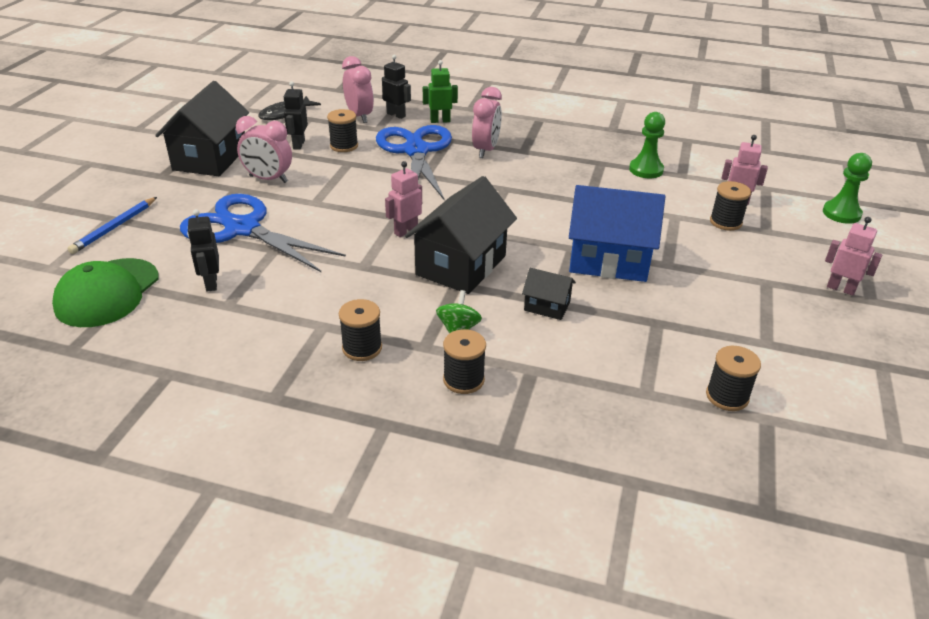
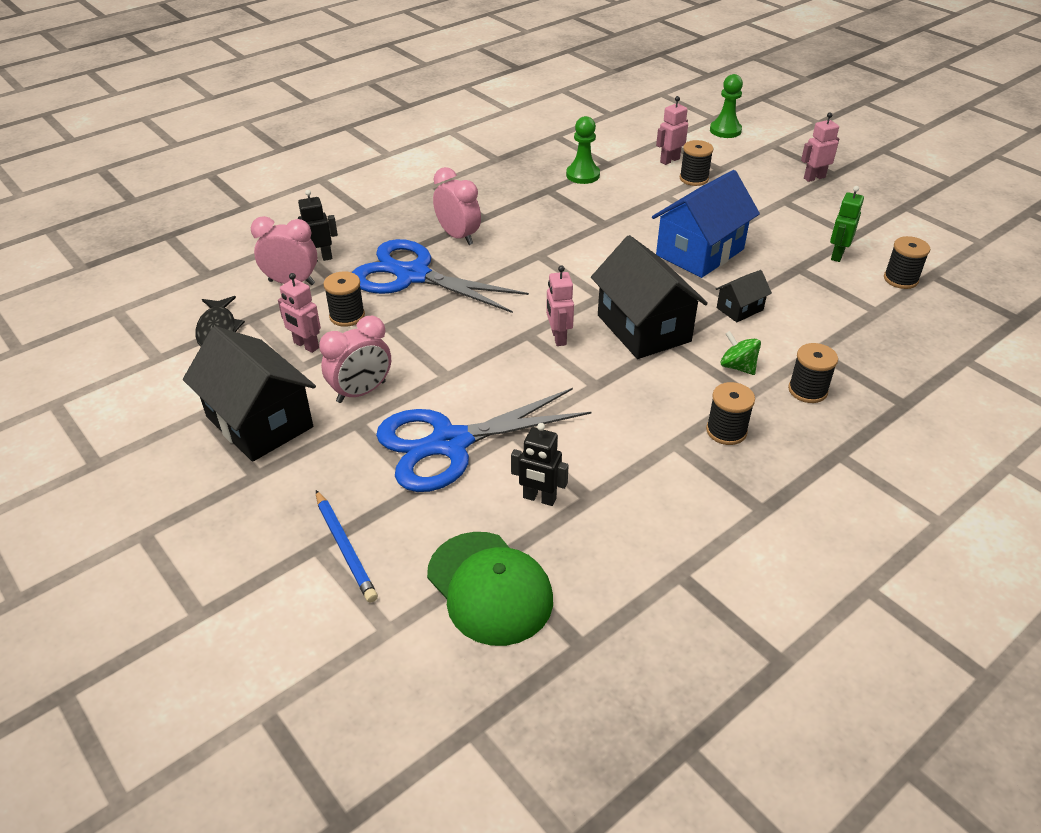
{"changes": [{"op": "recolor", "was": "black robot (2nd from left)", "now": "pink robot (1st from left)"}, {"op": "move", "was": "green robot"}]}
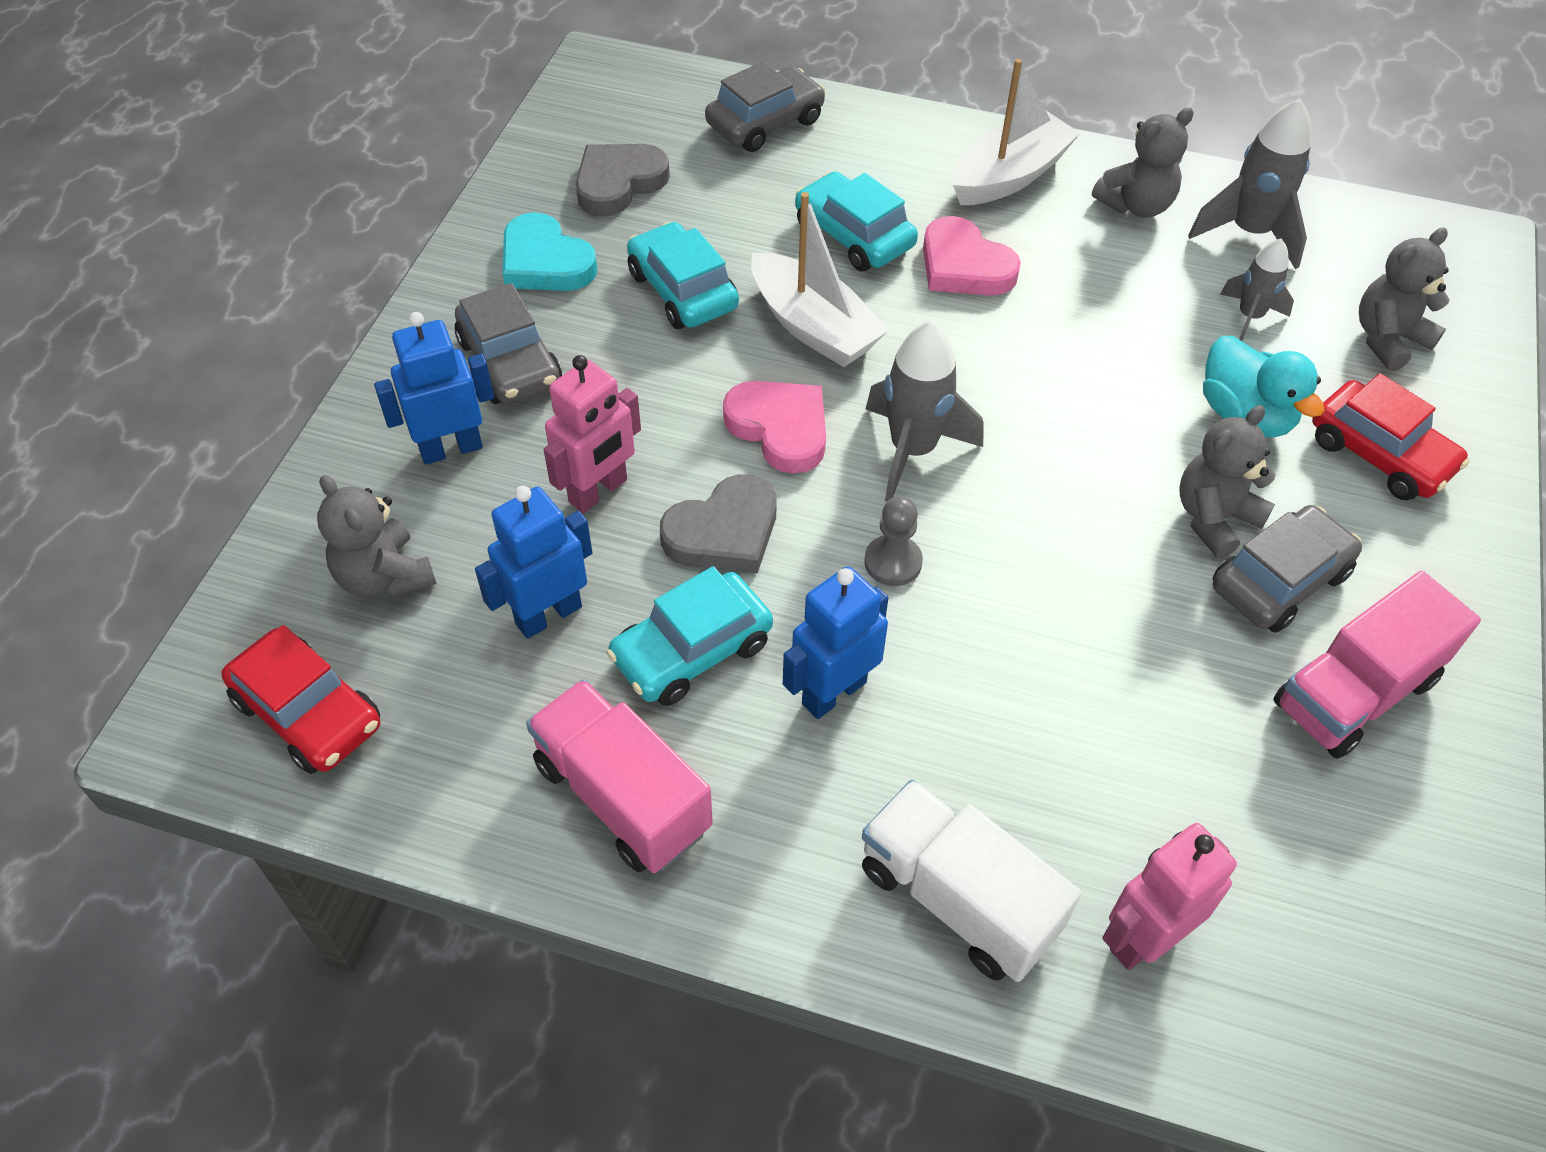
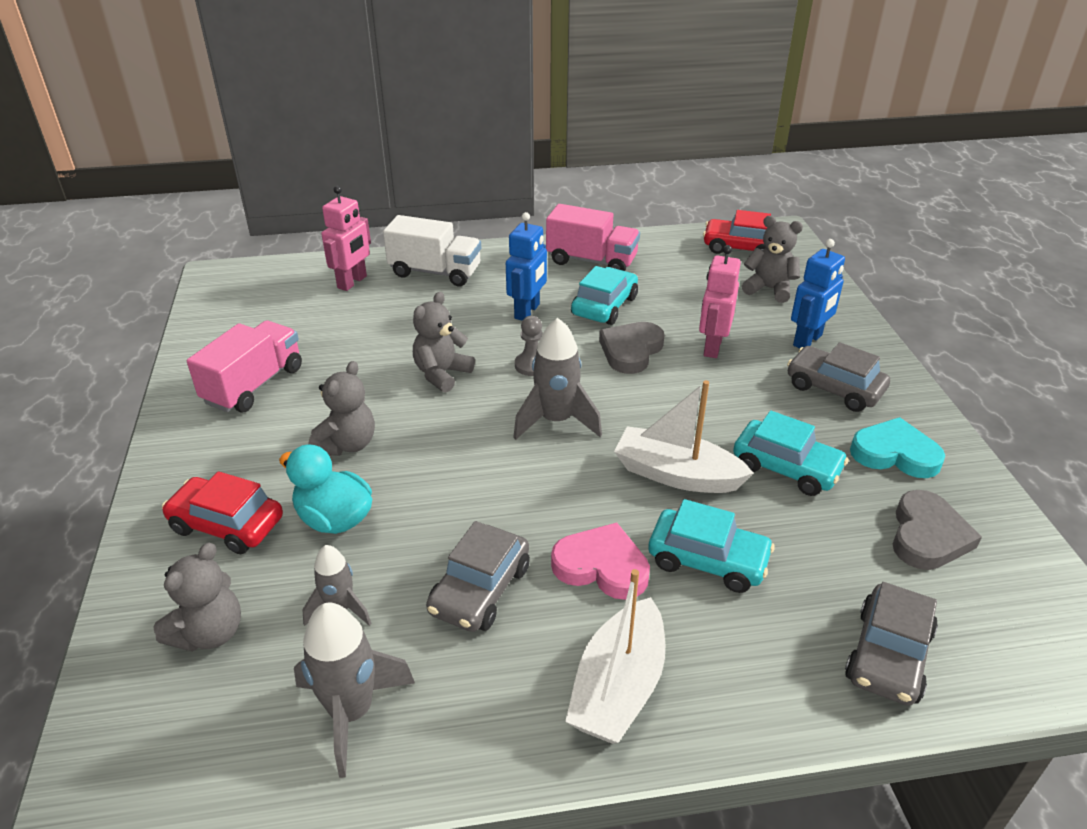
{"changes": [{"op": "move", "was": "grey teddy bear (2nd from left in the first image)", "now": "grey teddy bear (3rd from left)"}, {"op": "move", "was": "grey car (3rd from left in the first image)", "now": "grey car (1st from left)"}, {"op": "delete", "was": "blue robot (2nd from left)"}, {"op": "delete", "was": "pink heart (1st from left)"}]}
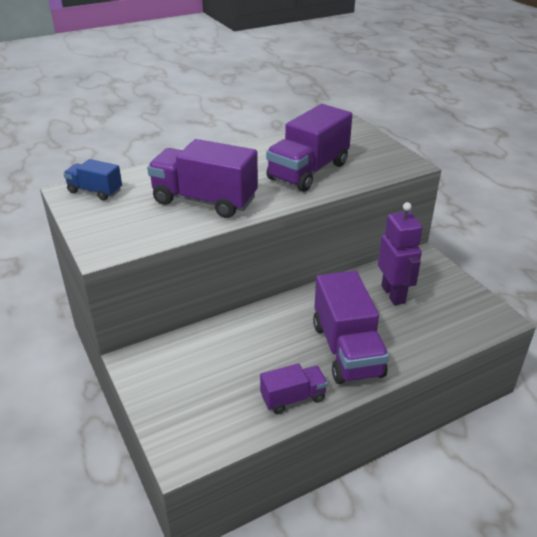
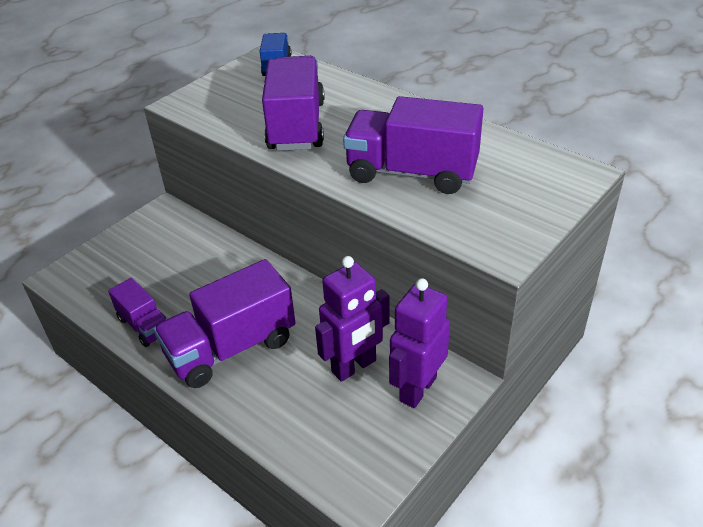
{"changes": [{"op": "insert", "now": "purple robot (2nd from left)"}]}
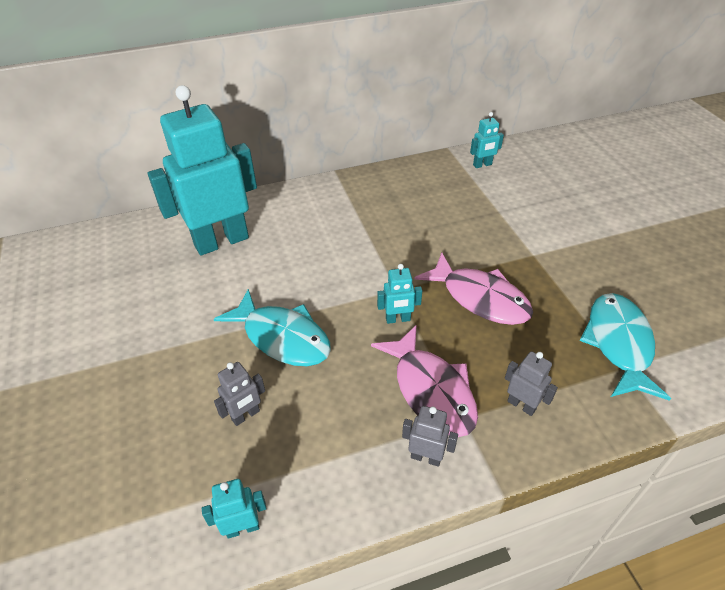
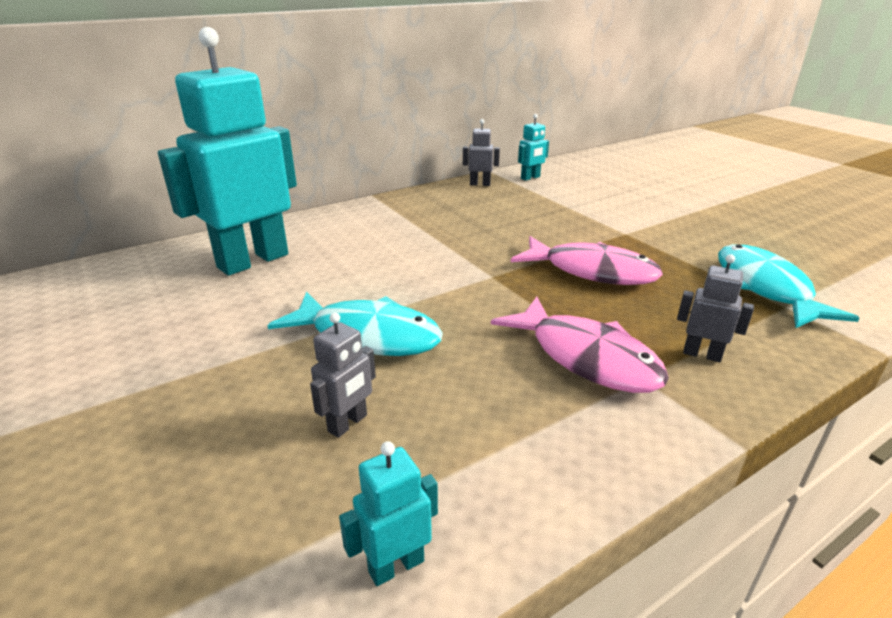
{"changes": [{"op": "move", "was": "grey robot (2nd from left)"}, {"op": "delete", "was": "turquoise robot (3rd from left)"}]}
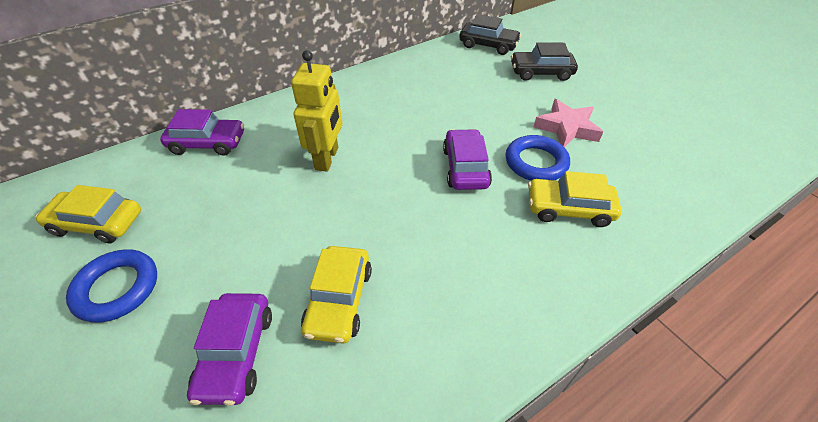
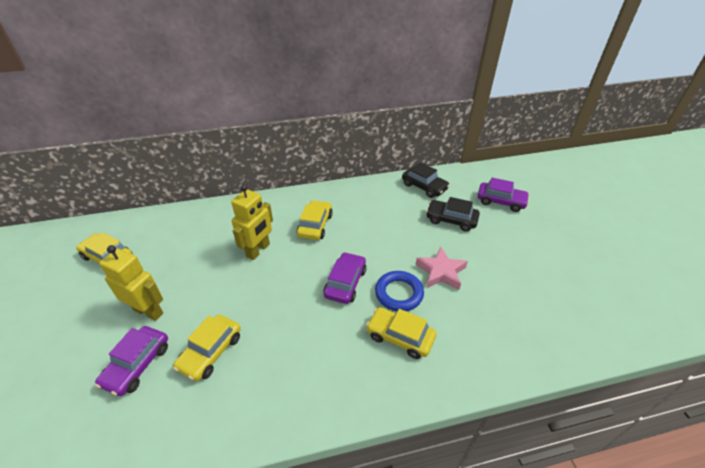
{"changes": [{"op": "insert", "now": "yellow robot (1st from left)"}, {"op": "insert", "now": "yellow car (3rd from left)"}, {"op": "move", "was": "purple car (1st from left in the first image)", "now": "purple car (3rd from left)"}, {"op": "delete", "was": "blue ring (1st from left)"}]}
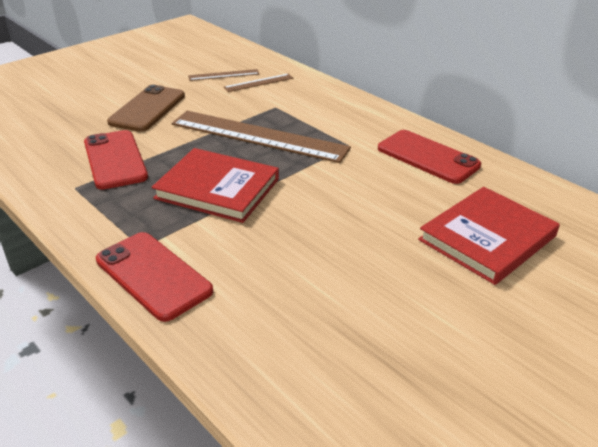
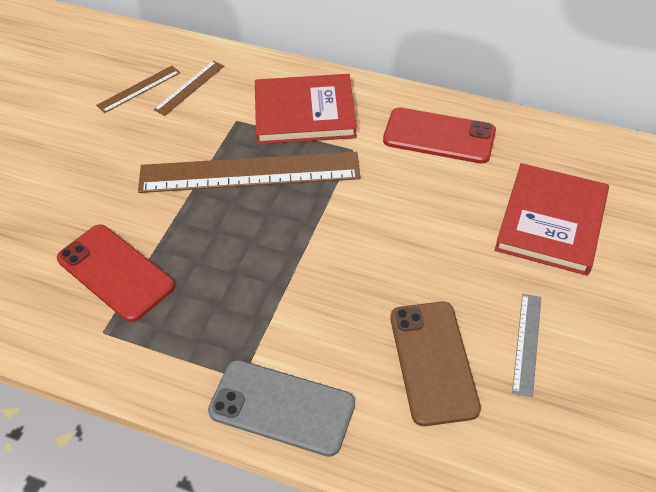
{"changes": [{"op": "recolor", "was": "red phone (2nd from left)", "now": "grey phone"}, {"op": "move", "was": "red book (1st from left)"}, {"op": "move", "was": "brown phone"}, {"op": "insert", "now": "grey ruler"}]}
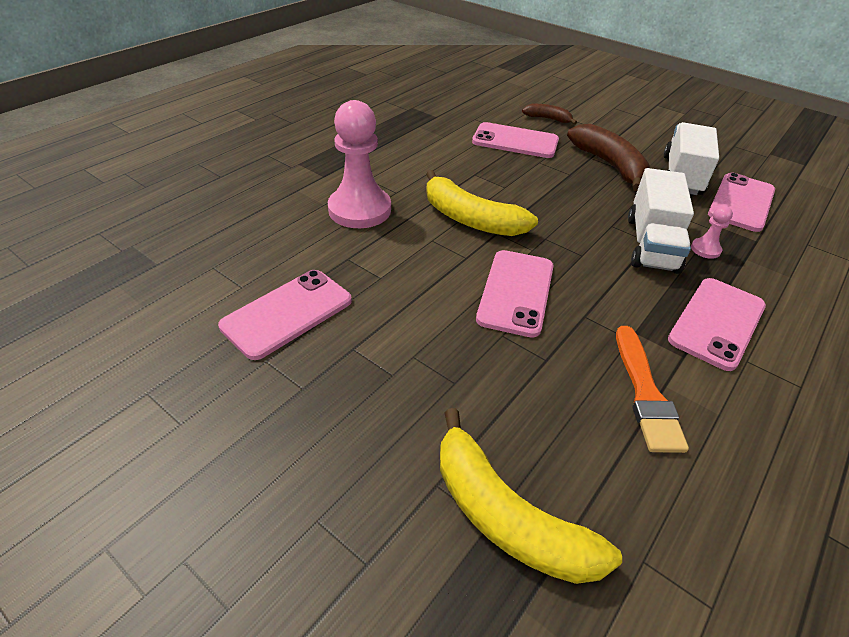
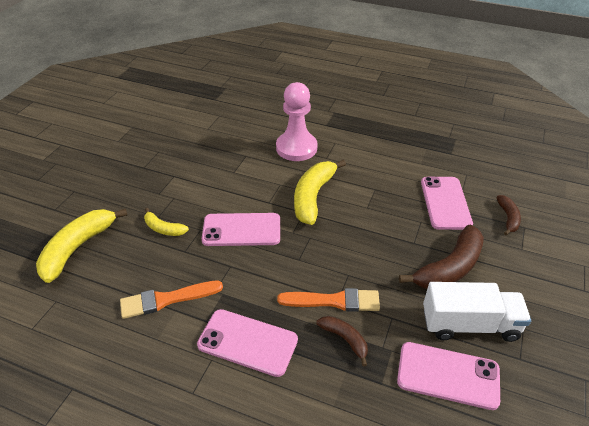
{"changes": [{"op": "insert", "now": "yellow banana (2nd from left)"}, {"op": "replace", "was": "white truck (1st from left)", "now": "orange brush (2nd from left)"}, {"op": "replace", "was": "pink pawn (2nd from left)", "now": "brown banana (1st from left)"}, {"op": "delete", "was": "pink phone (1st from left)"}]}
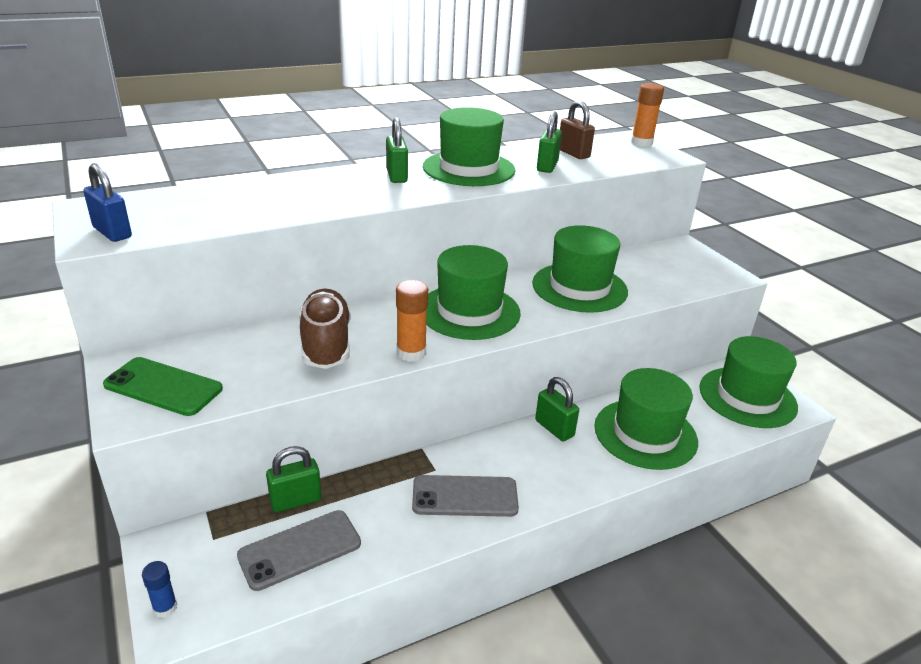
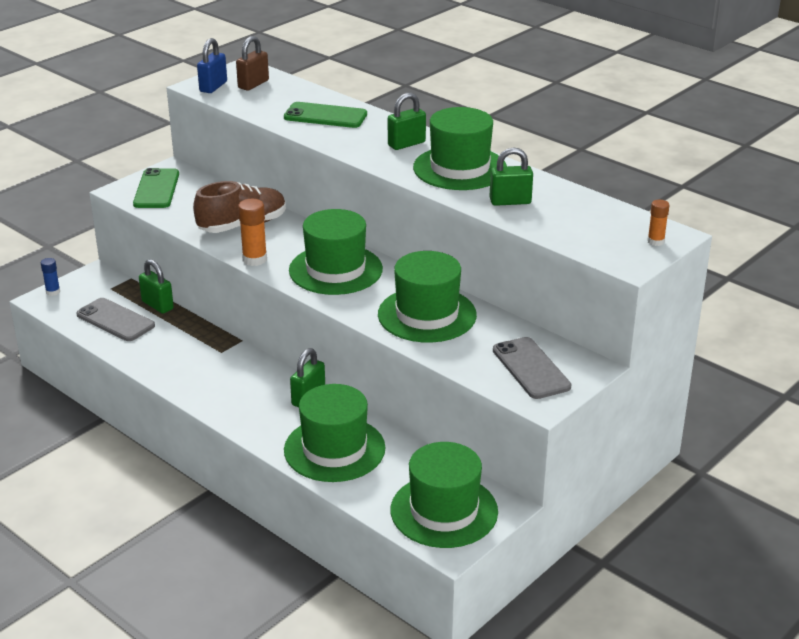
{"changes": [{"op": "move", "was": "brown padlock"}, {"op": "insert", "now": "green phone (2nd from left)"}, {"op": "move", "was": "grey phone (2nd from left)"}, {"op": "resize", "was": "orange glue stick (2nd from left)", "ratio": 0.62}]}
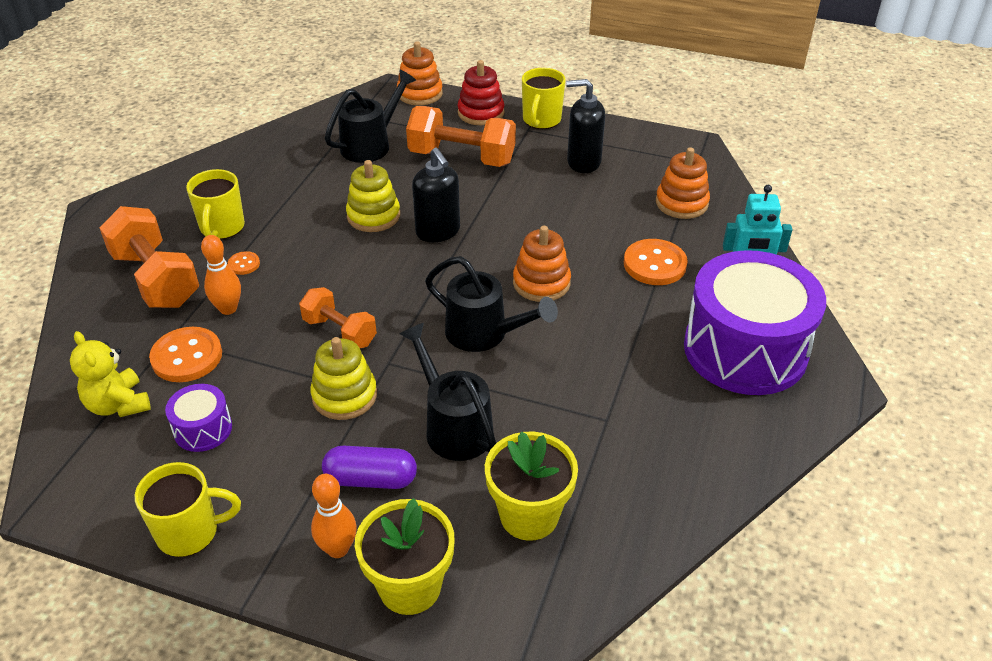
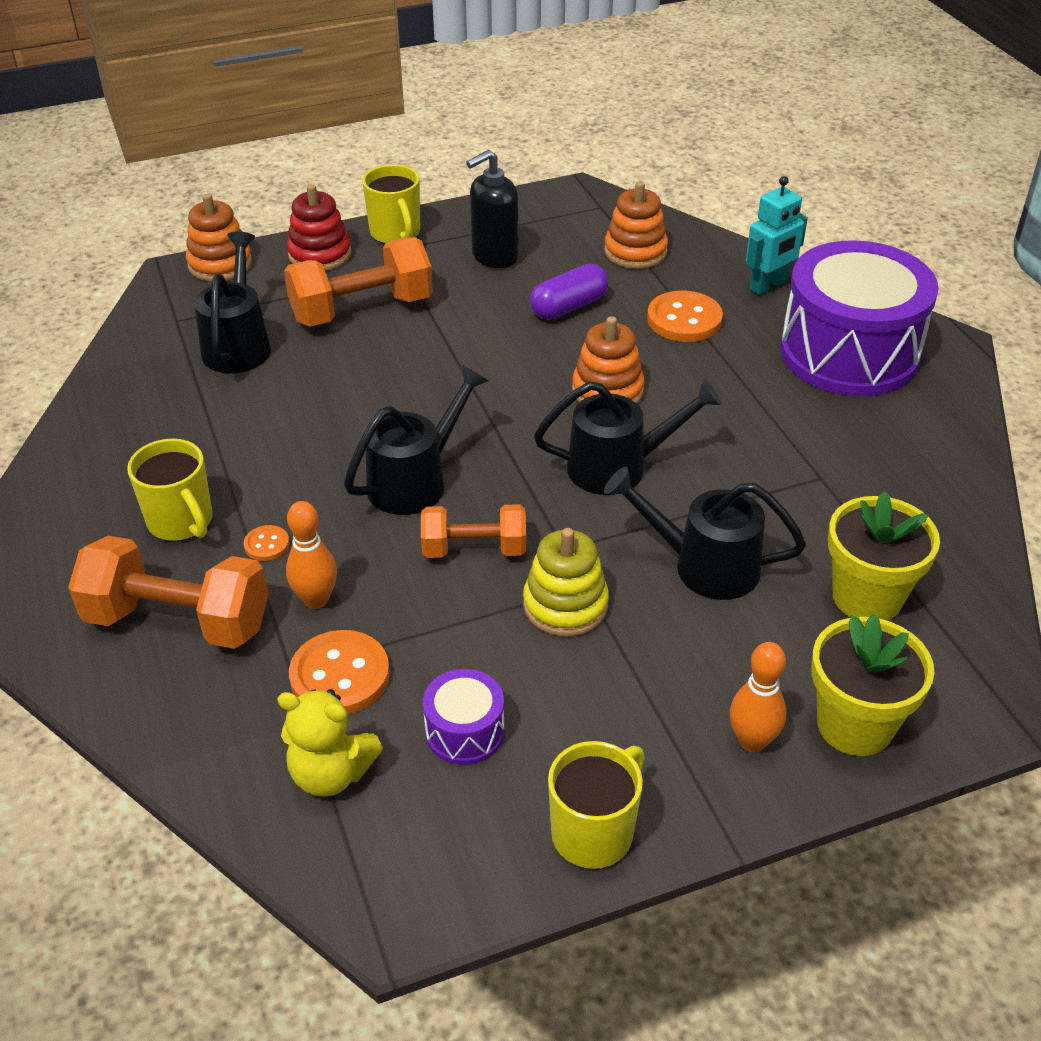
{"changes": [{"op": "insert", "now": "black watering can (2nd from left)"}, {"op": "move", "was": "purple capsule"}, {"op": "delete", "was": "yellow stacking toy (2nd from left)"}, {"op": "delete", "was": "black soap dispenser (1st from left)"}]}
